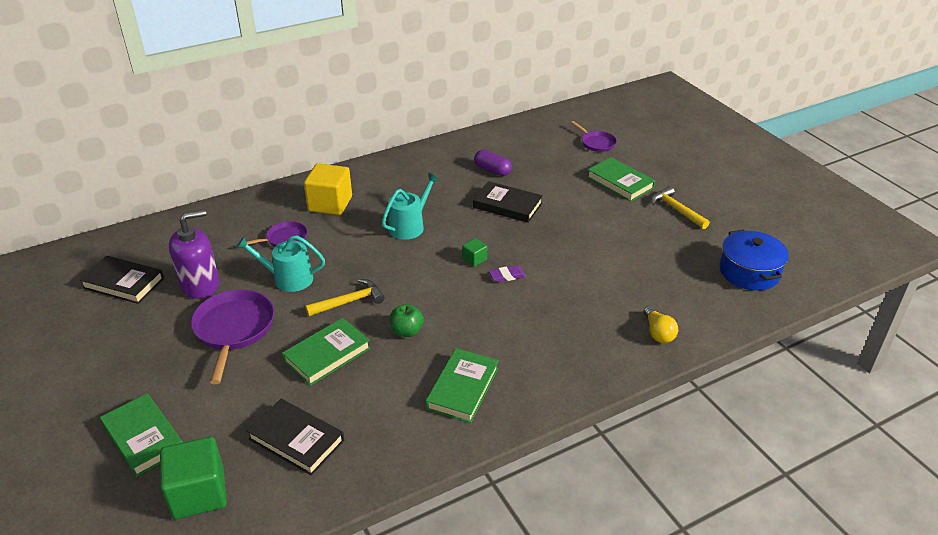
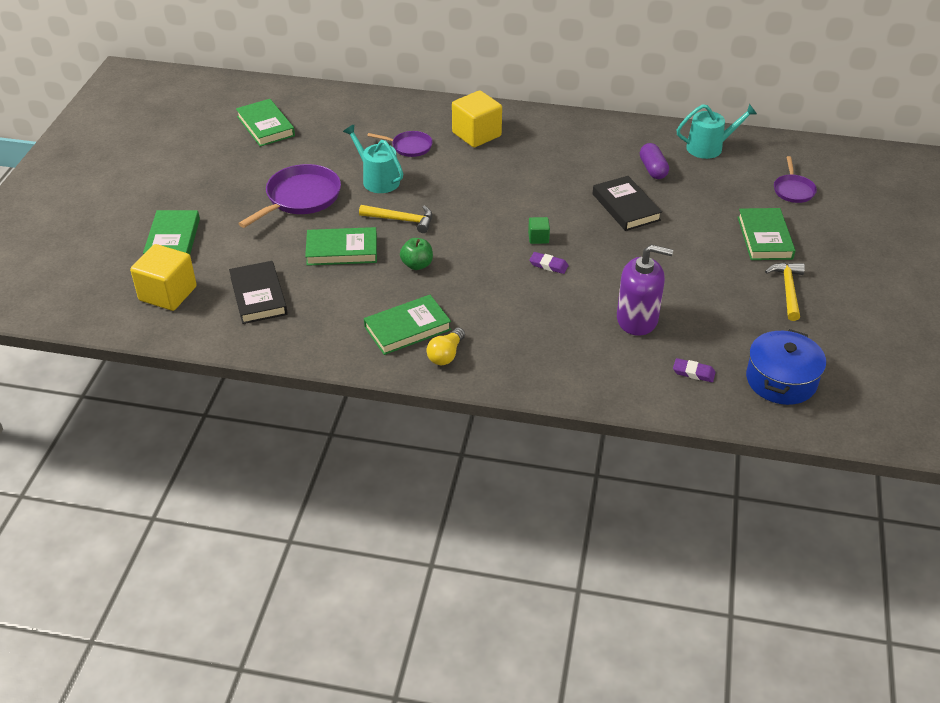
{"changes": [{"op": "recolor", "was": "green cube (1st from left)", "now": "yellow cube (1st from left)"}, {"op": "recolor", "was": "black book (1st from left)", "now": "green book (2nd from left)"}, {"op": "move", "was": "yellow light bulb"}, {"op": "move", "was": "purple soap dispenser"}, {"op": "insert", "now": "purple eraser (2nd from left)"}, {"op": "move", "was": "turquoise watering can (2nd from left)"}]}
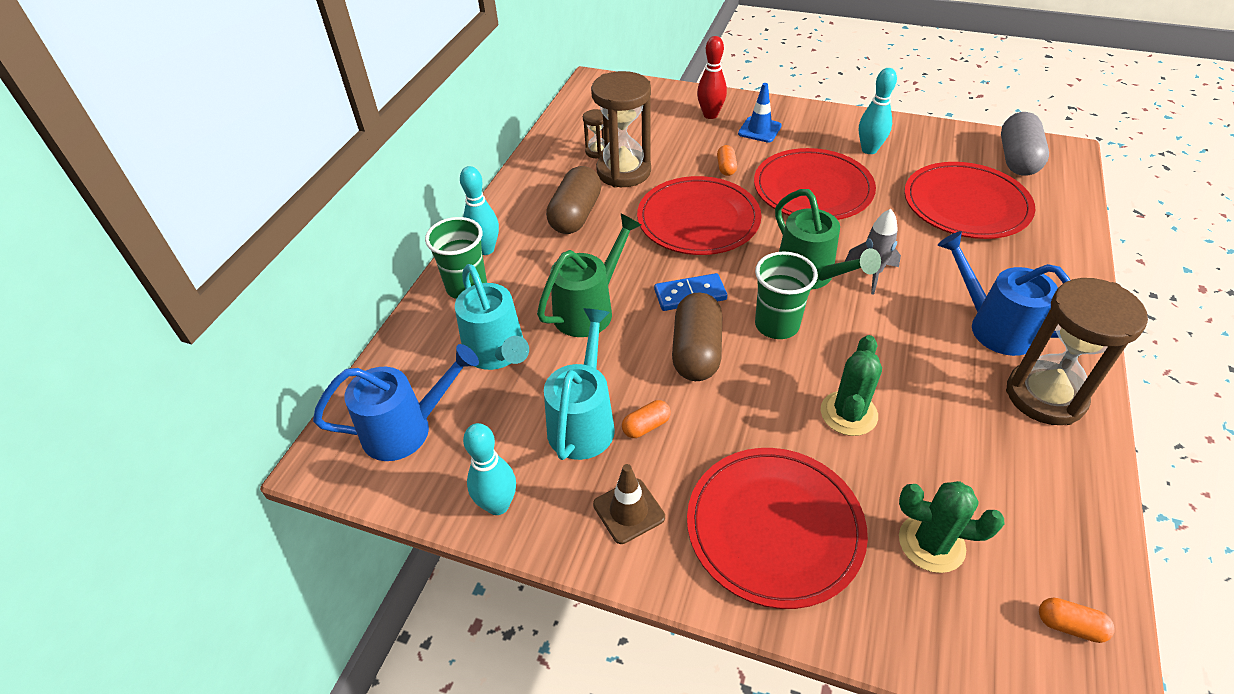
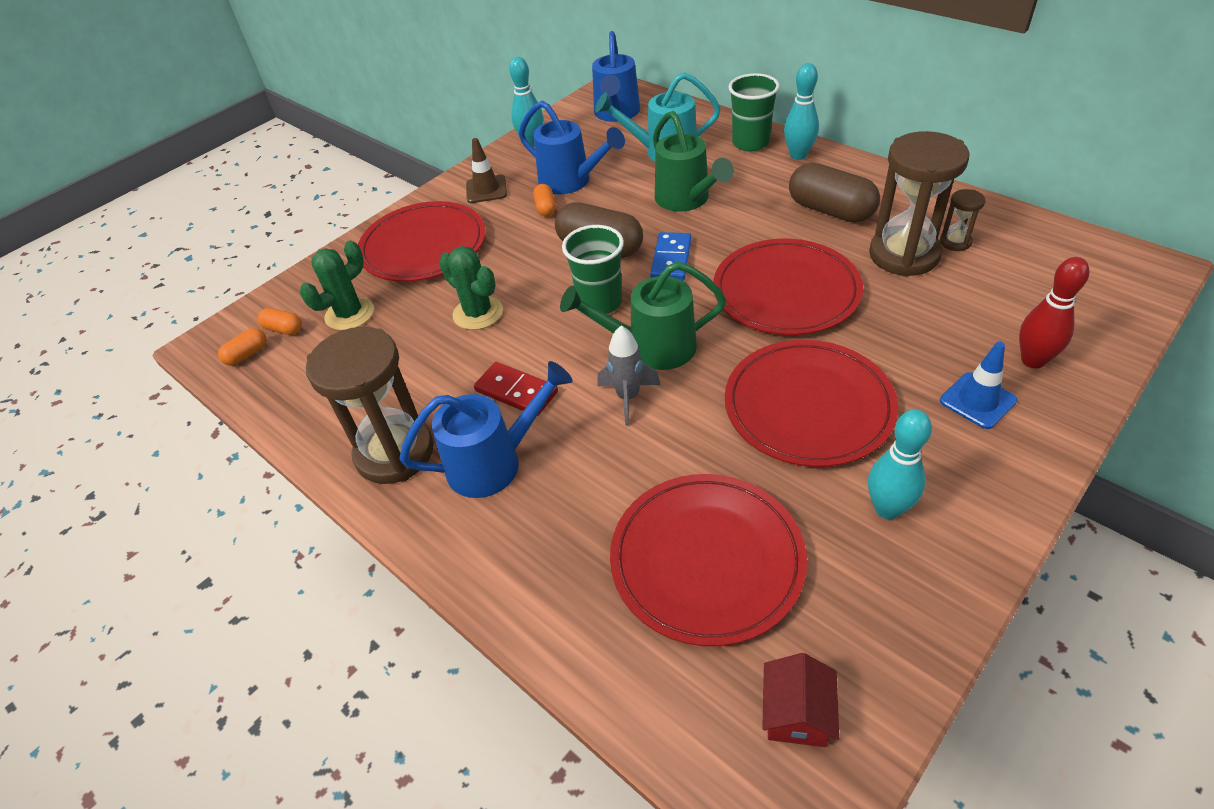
{"changes": [{"op": "move", "was": "orange capsule (2nd from left)"}, {"op": "insert", "now": "red domino"}, {"op": "recolor", "was": "turquoise watering can (2nd from left)", "now": "blue watering can (2nd from left)"}, {"op": "replace", "was": "grey capsule", "now": "red house"}]}
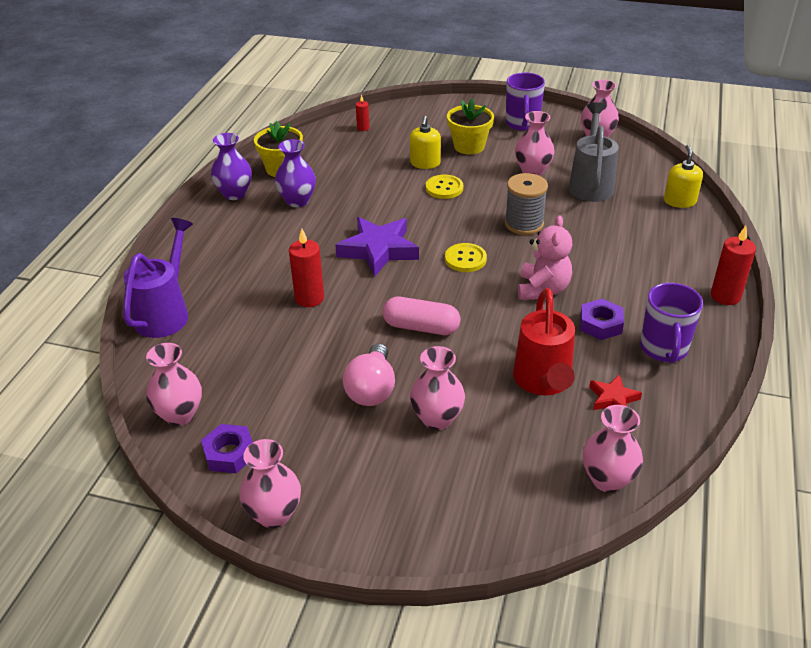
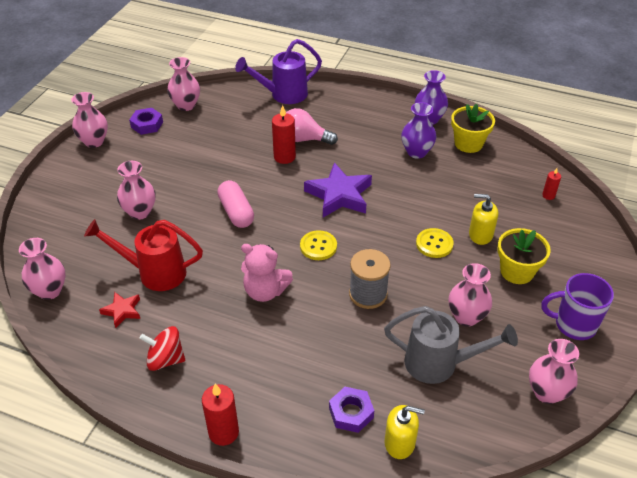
{"changes": [{"op": "replace", "was": "purple mug (2nd from left)", "now": "red spinning top"}, {"op": "rotate", "was": "pink capsule", "clockwise": -45}, {"op": "rotate", "was": "purple watering can", "clockwise": 135}, {"op": "move", "was": "pink light bulb"}, {"op": "move", "was": "purple nut (2nd from left)"}]}
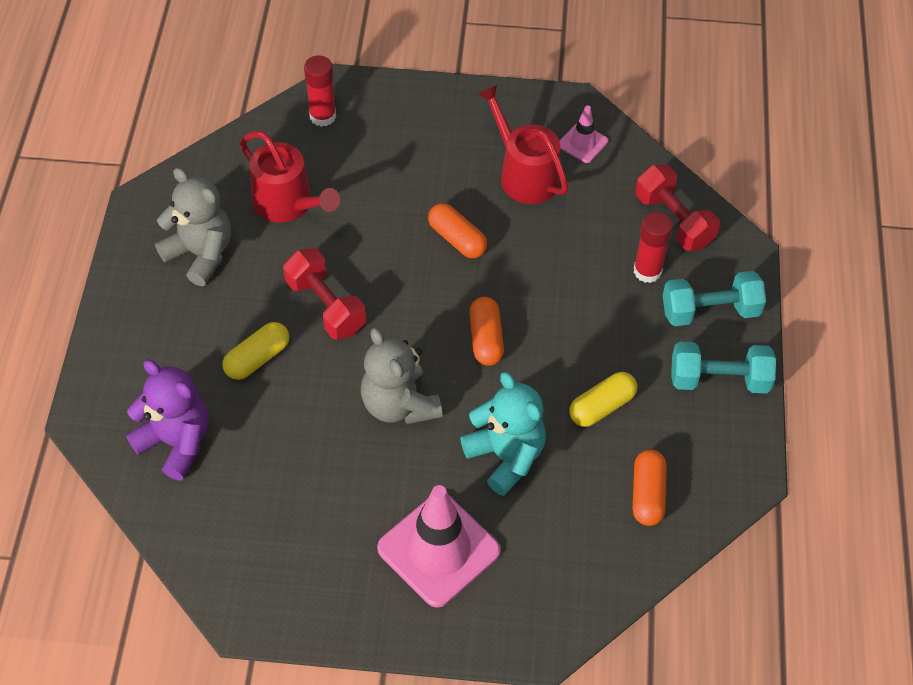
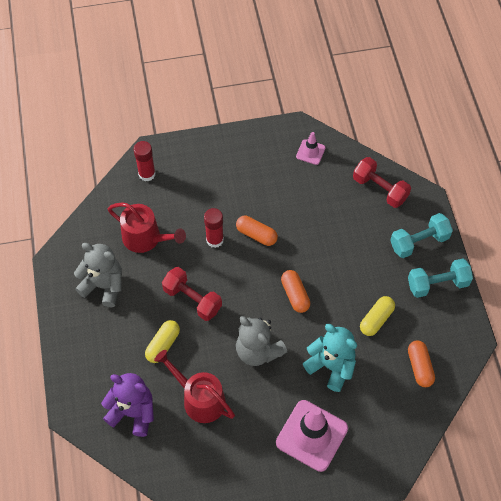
{"changes": [{"op": "move", "was": "red watering can (2nd from left)"}, {"op": "move", "was": "red glue stick (2nd from left)"}]}
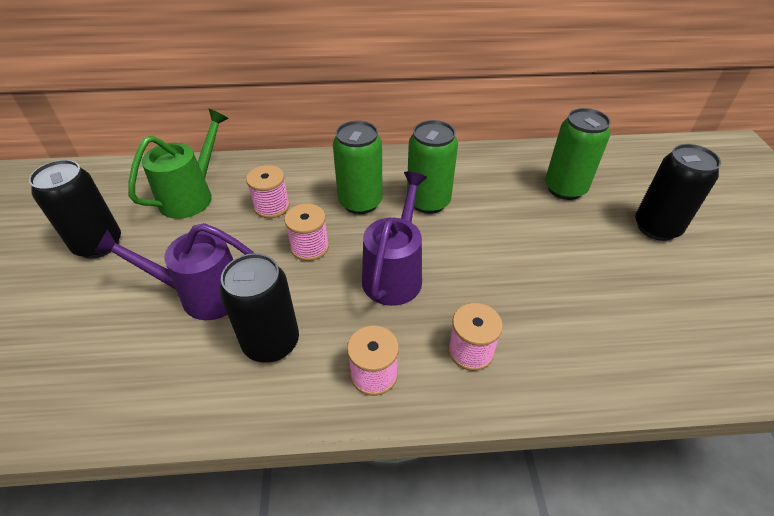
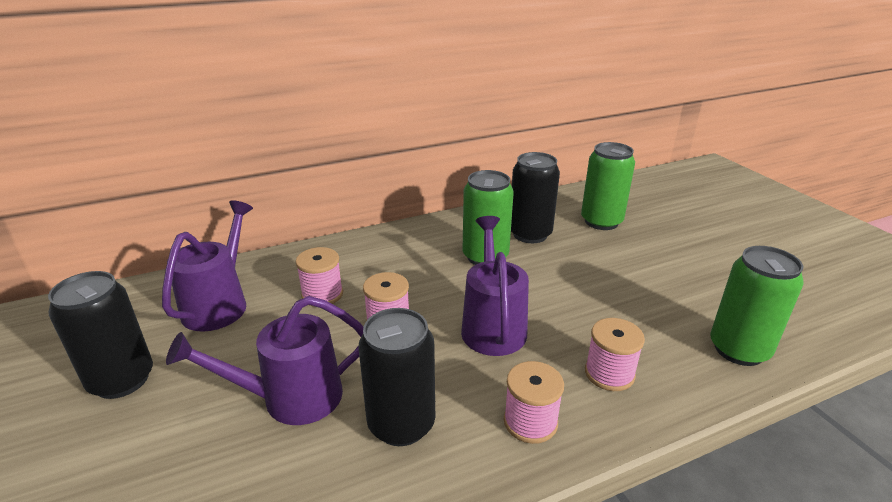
{"changes": [{"op": "recolor", "was": "green watering can", "now": "purple watering can (1st from left)"}, {"op": "move", "was": "black can (3rd from left)"}, {"op": "move", "was": "green can (1st from left in the first image)", "now": "green can (3rd from left)"}]}
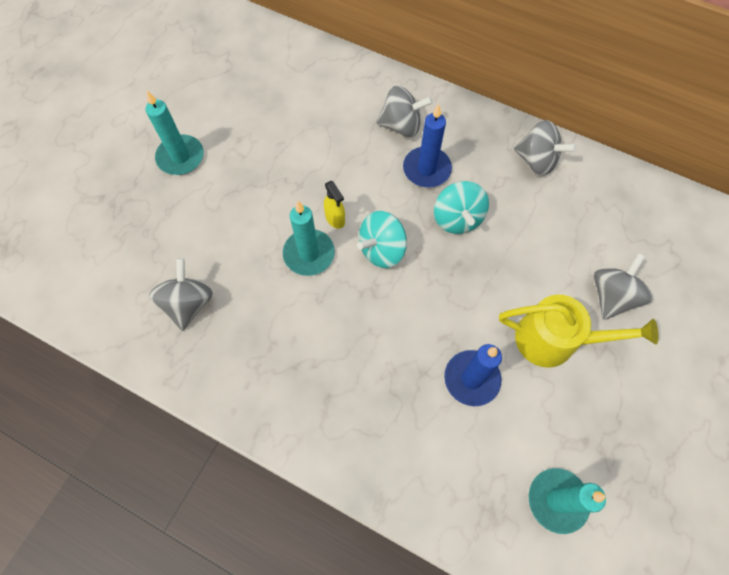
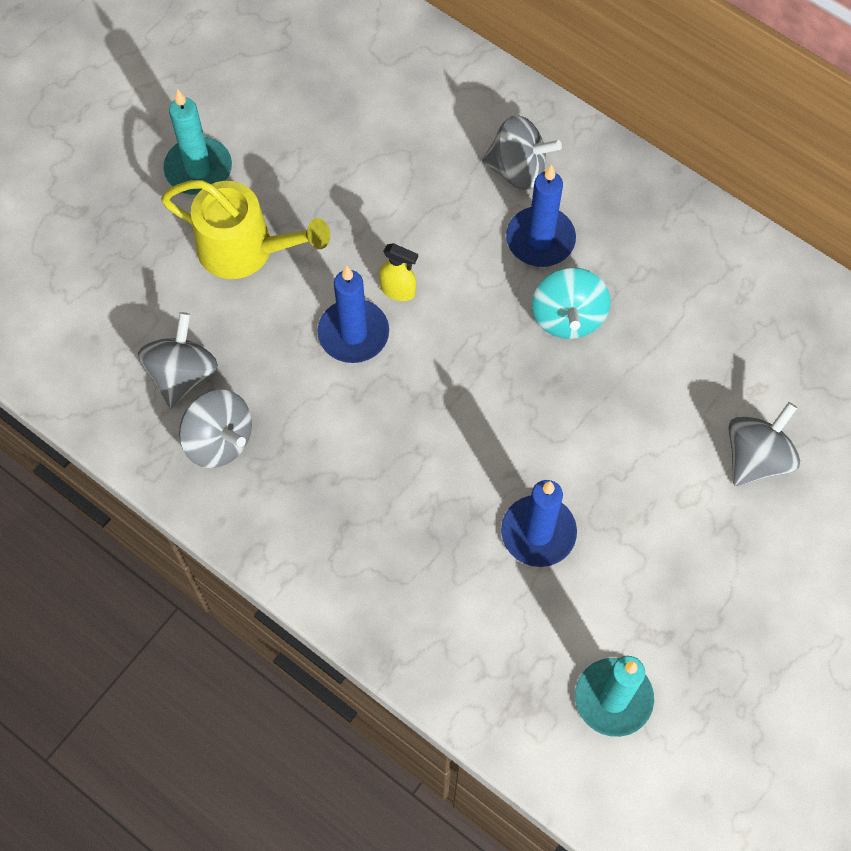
{"changes": [{"op": "move", "was": "yellow watering can"}, {"op": "move", "was": "grey spinning top (3rd from left in the first image)", "now": "grey spinning top (2nd from left)"}, {"op": "recolor", "was": "turquoise candle (2nd from left)", "now": "blue candle (1st from left)"}, {"op": "rotate", "was": "yellow spray bottle", "clockwise": -45}, {"op": "delete", "was": "turquoise spinning top (1st from left)"}]}
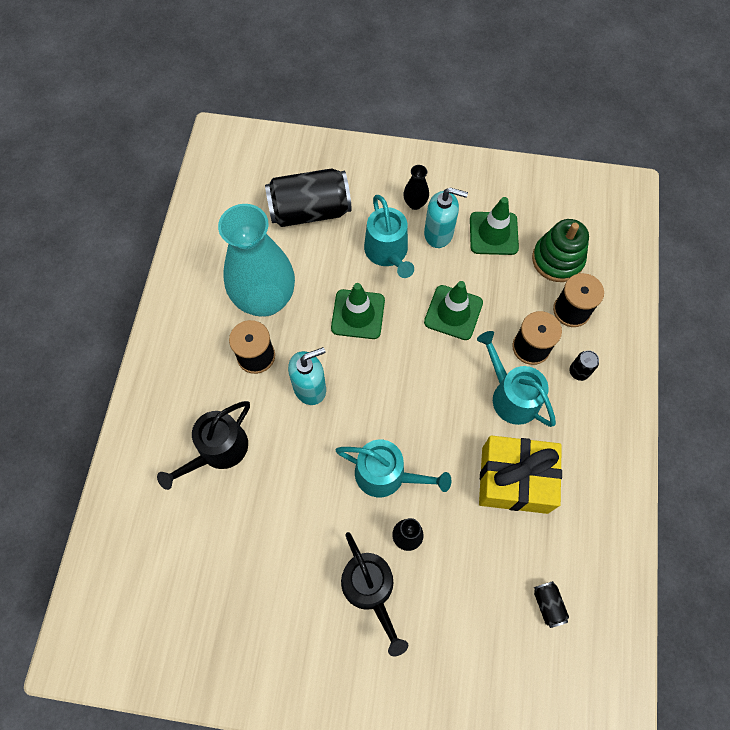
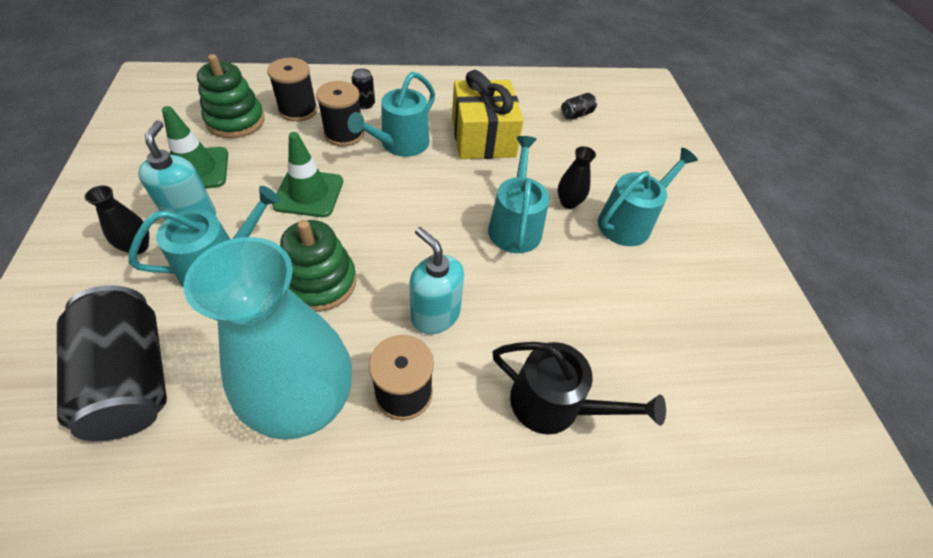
{"changes": [{"op": "replace", "was": "green traffic cone (1st from left)", "now": "green stacking toy (2nd from left)"}, {"op": "recolor", "was": "black watering can (2nd from left)", "now": "turquoise watering can (4th from left)"}]}
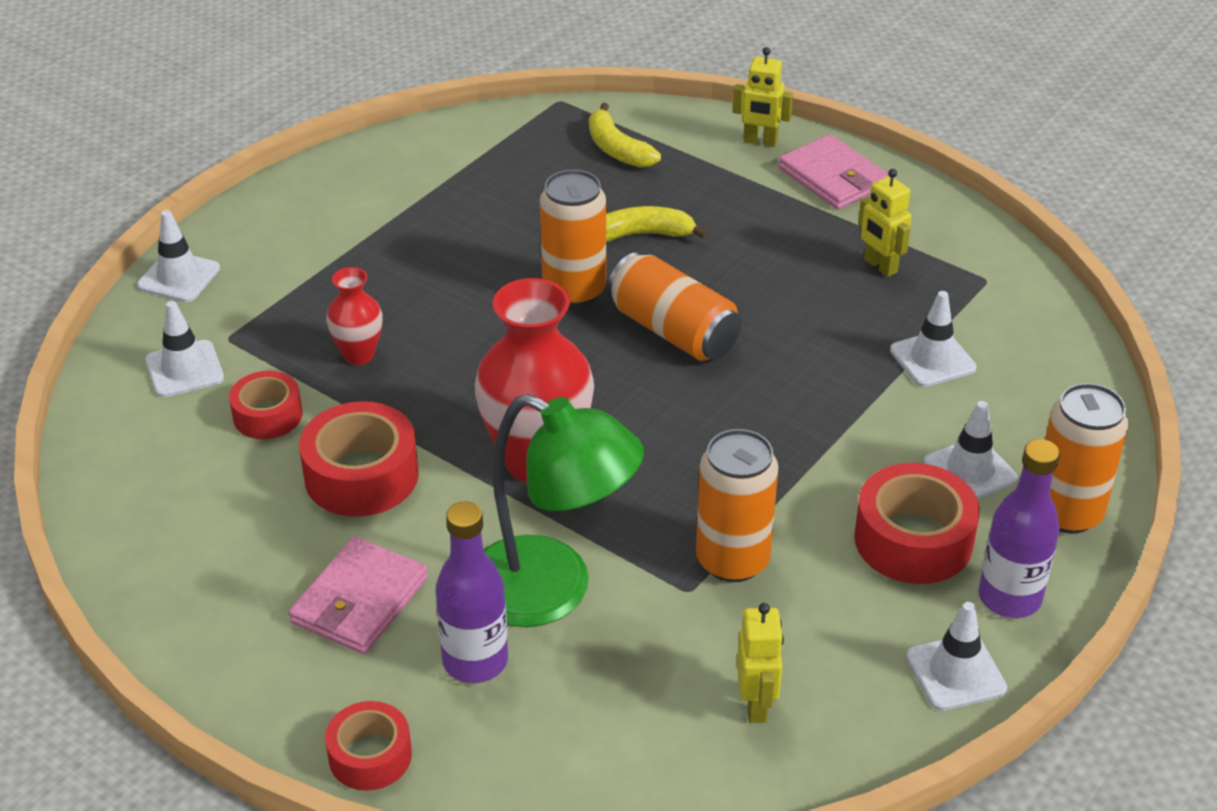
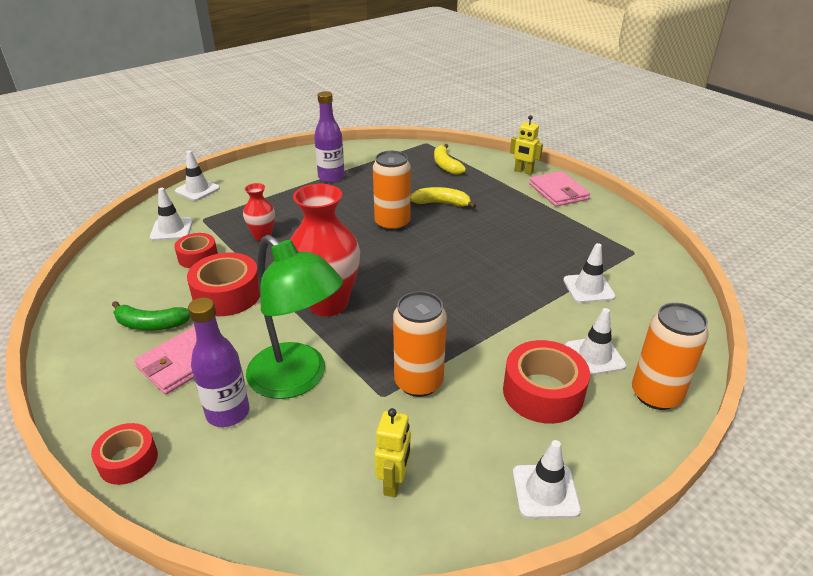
{"changes": [{"op": "insert", "now": "green banana"}, {"op": "move", "was": "purple bottle (2nd from left)"}, {"op": "delete", "was": "orange can (2nd from left)"}, {"op": "delete", "was": "yellow robot (3rd from left)"}]}
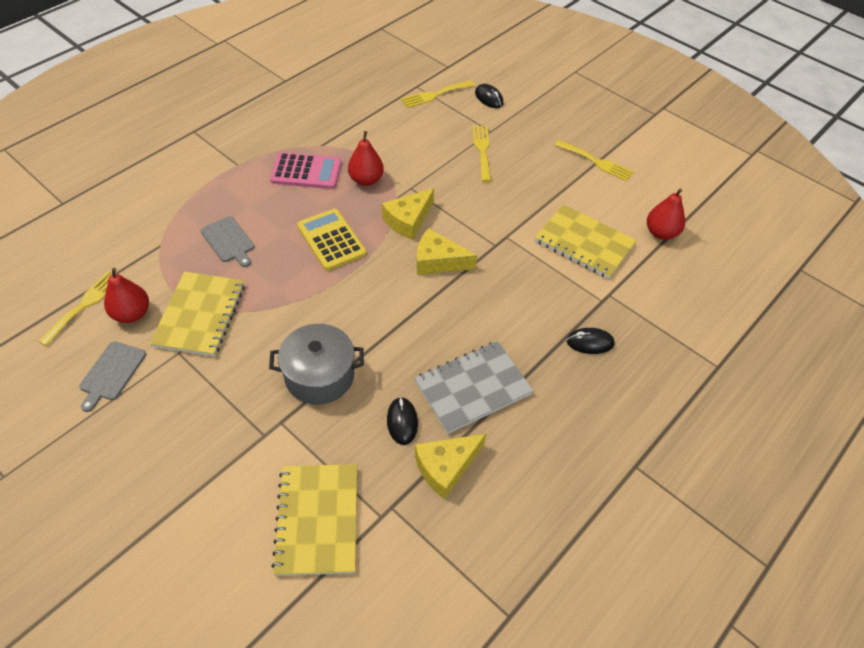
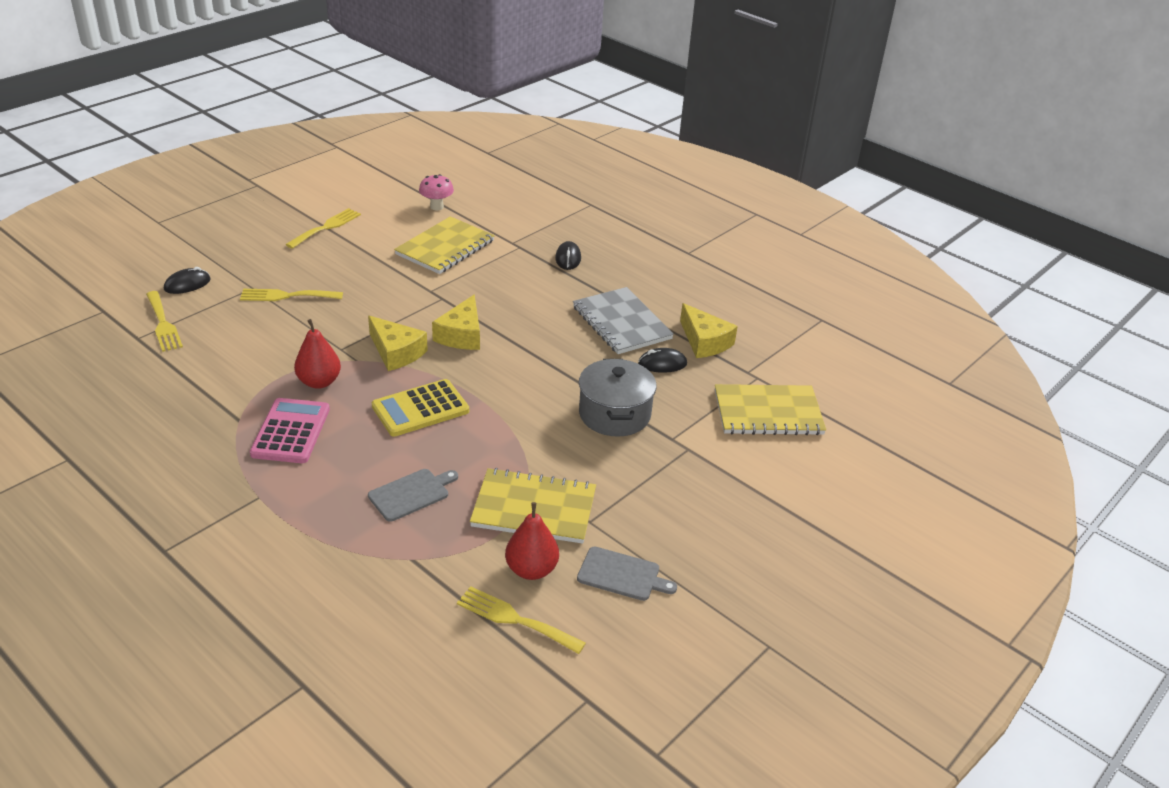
{"changes": [{"op": "replace", "was": "red pear (3rd from left)", "now": "pink mushroom"}]}
